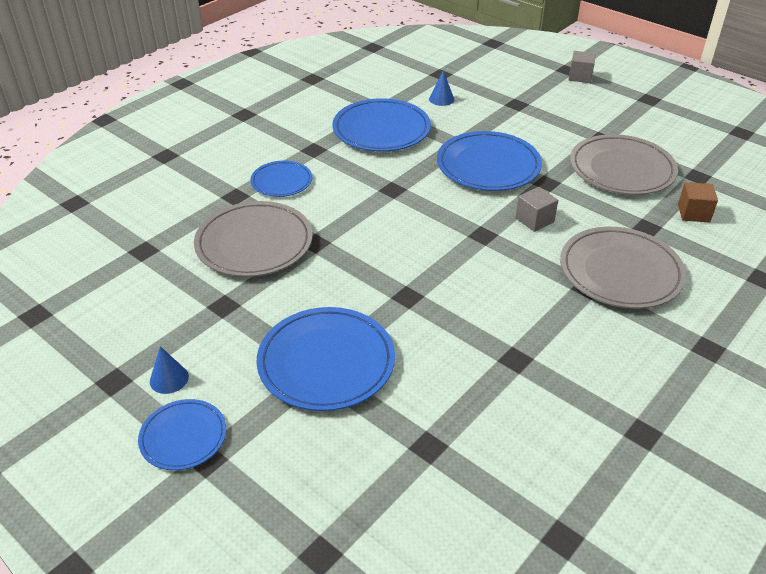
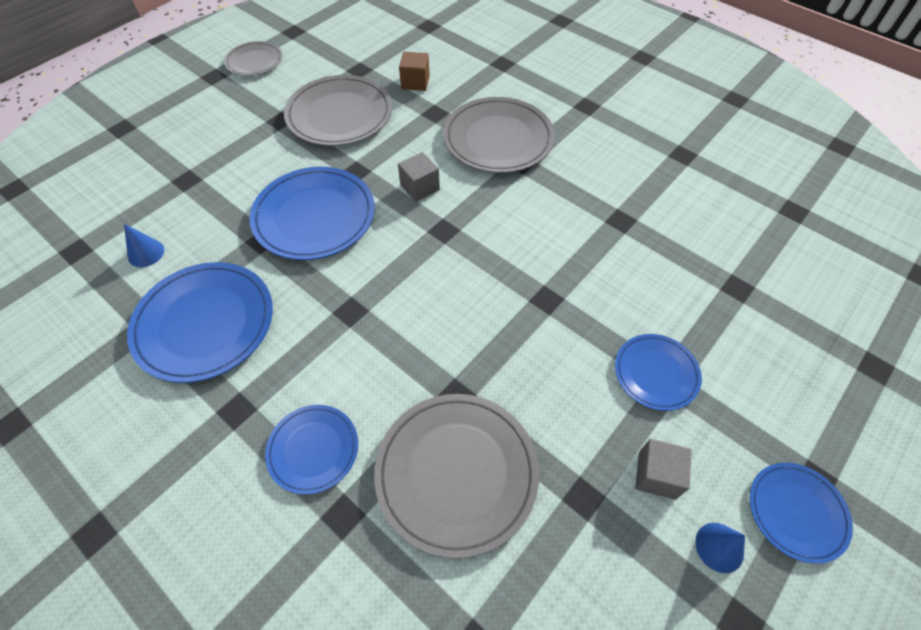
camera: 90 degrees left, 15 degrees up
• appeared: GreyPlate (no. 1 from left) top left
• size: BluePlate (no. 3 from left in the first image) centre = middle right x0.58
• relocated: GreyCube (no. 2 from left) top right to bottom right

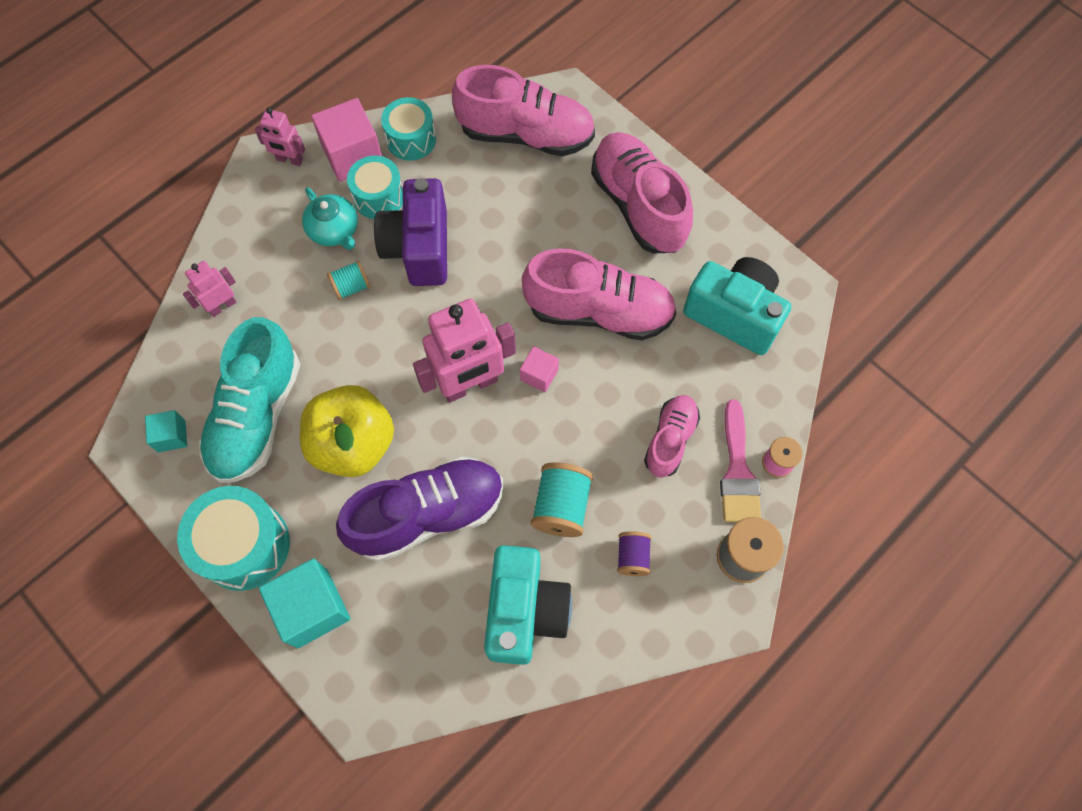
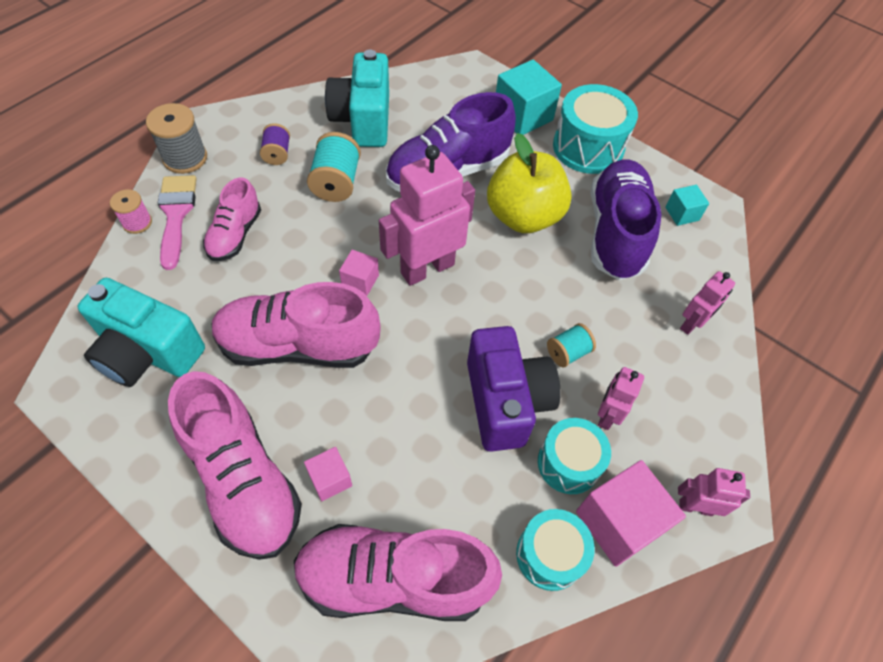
camera: 170 degrees right, 10 degrees down
• appeared: PinkCube (no. 1 from left) bottom centre
• colour: TurquoiseShoe middle left to PurpleShoe (no. 2 from left) top right
• exchanged: TurquoiseTeapot top left to PinkRobot (no. 2 from left) middle right

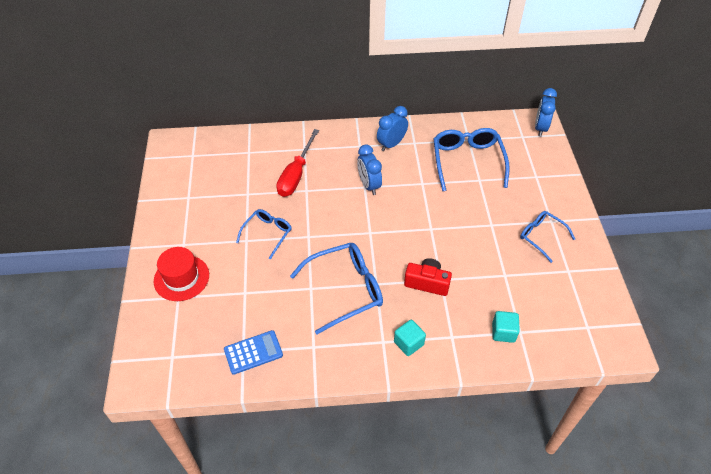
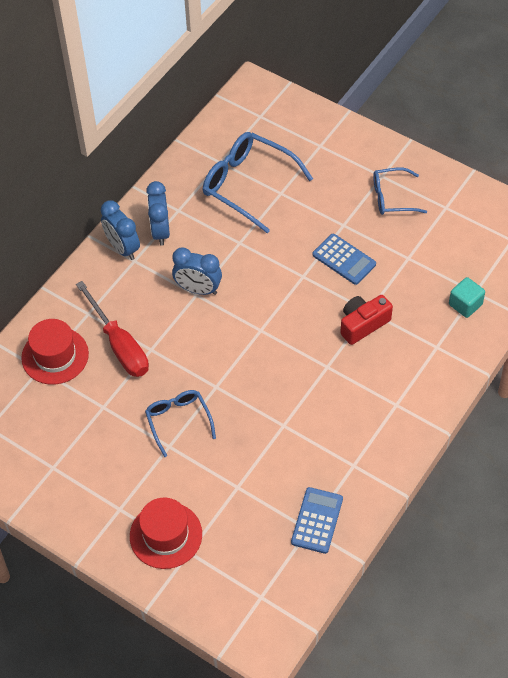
camera: 50 degrees left, 5 degrees up
• appeared: RedHat (no. 1 from left) middle left
• relocated: BlueClock (no. 3 from left in the first image) top right to BlueClock (no. 1 from left) middle left
• appeared: BlueCalculator (no. 2 from left) middle right
• missing: BlueGlasses (no. 2 from left) centre
• missing: TurquoiseCube (no. 1 from left) bottom centre

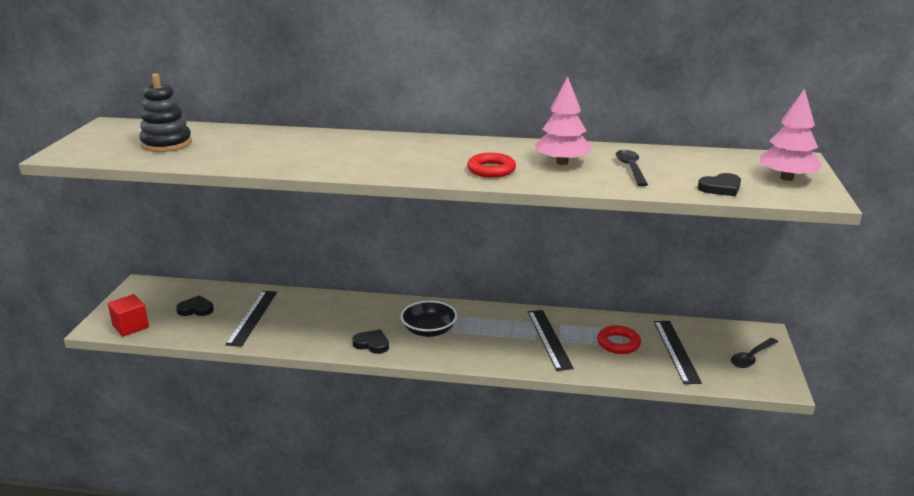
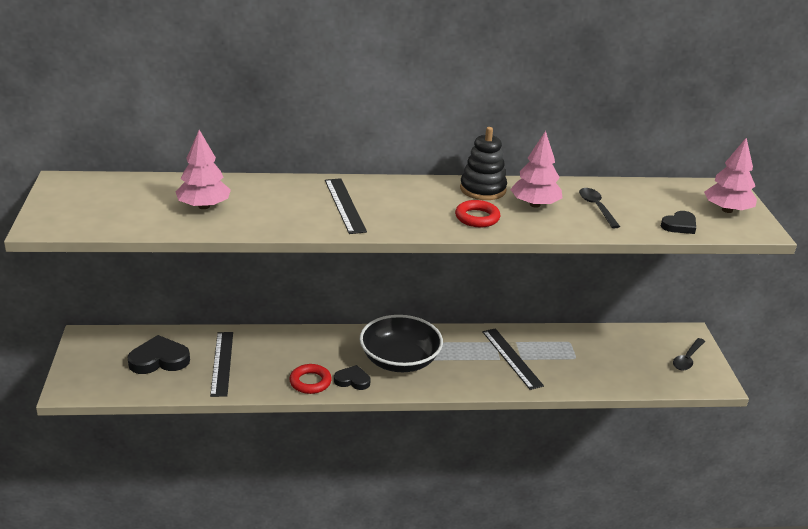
camera: 15 degrees left, 5 degrees up
• size: BlackHeart (no. 1 from left) middle left = bottom left x1.64
• appeared: PinkTree (no. 1 from left) top left
• relocated: RedRing (no. 2 from left in the first image) bottom right to RedRing (no. 1 from left) bottom centre
• relocated: BlackRuler (no. 3 from left in the first image) bottom right to BlackRuler (no. 2 from left) centre
• size: BlackBowl centre = centre x1.54
• relocated: BlackStackingToy top left to top centre
• missing: RedCube middle left

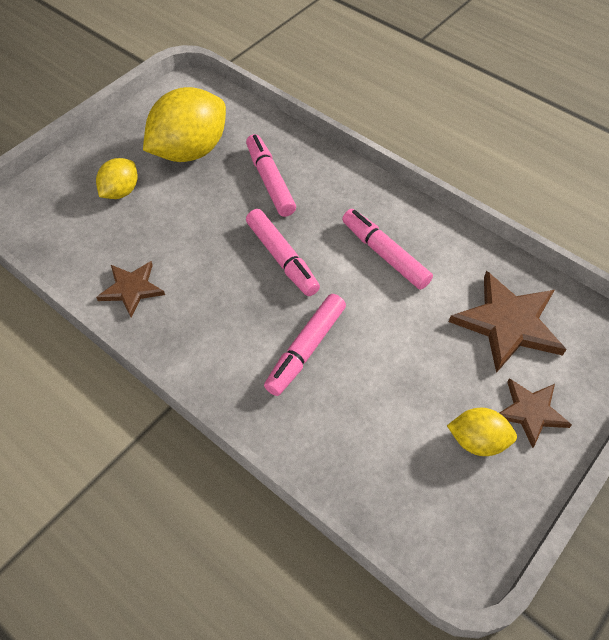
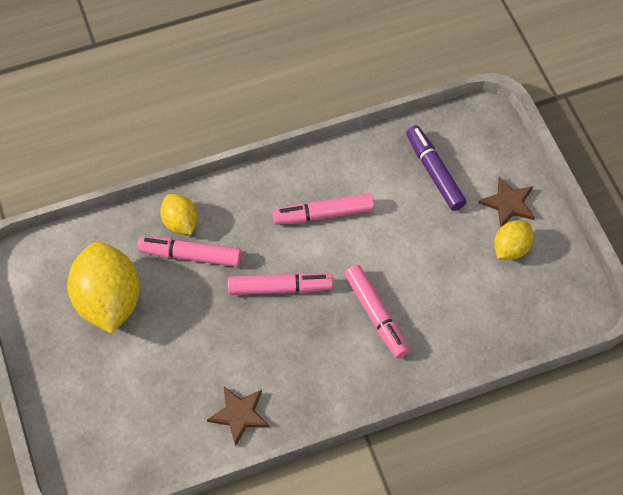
camera: 60 degrees left, 5 degrees up
• relocated: YellowLemon (no. 1 from left in the first image) top left to YellowLemon (no. 2 from left) middle left
• exchanged: BrownStar (no. 2 from left) middle right to PurpleMarker middle right

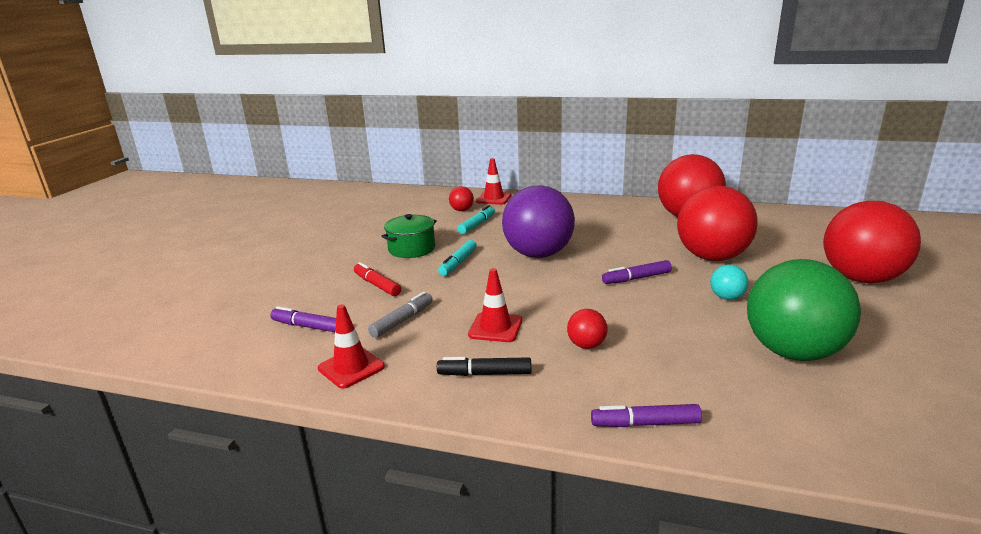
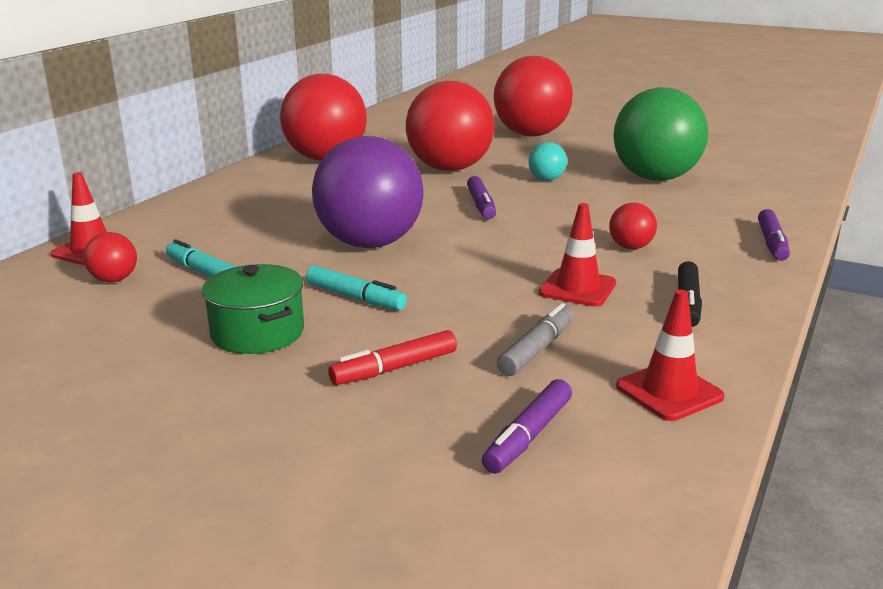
camera: 80 degrees left, 0 degrees up
• spun: GreyMarker centre = centre 75 degrees clockwise

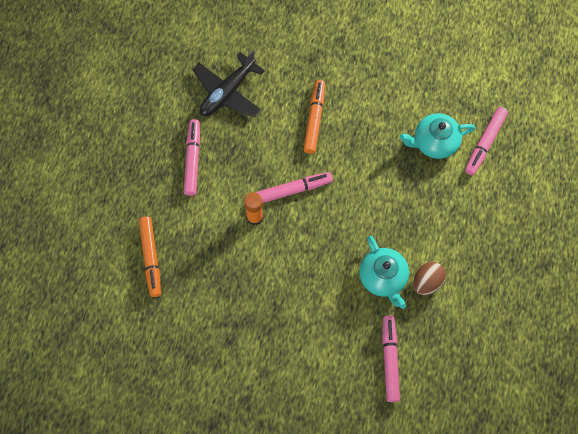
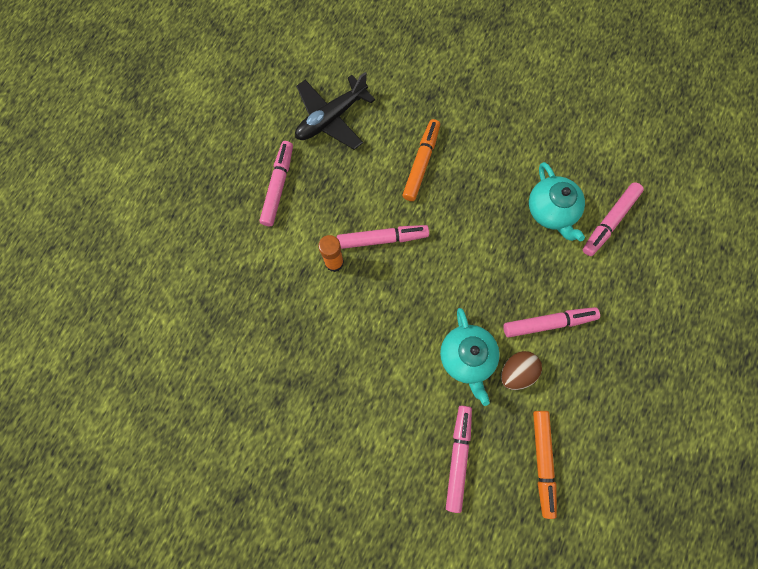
camera: 10 degrees right, 5 degrees up
• appeared: PinkMarker (no. 4 from left) middle right
• spun: TurquoiseTeapot (no. 2 from left) top right = middle right 105 degrees counterclockwise
• relocated: OrangeMarker (no. 1 from left in the first image) middle left to OrangeMarker (no. 2 from left) bottom right

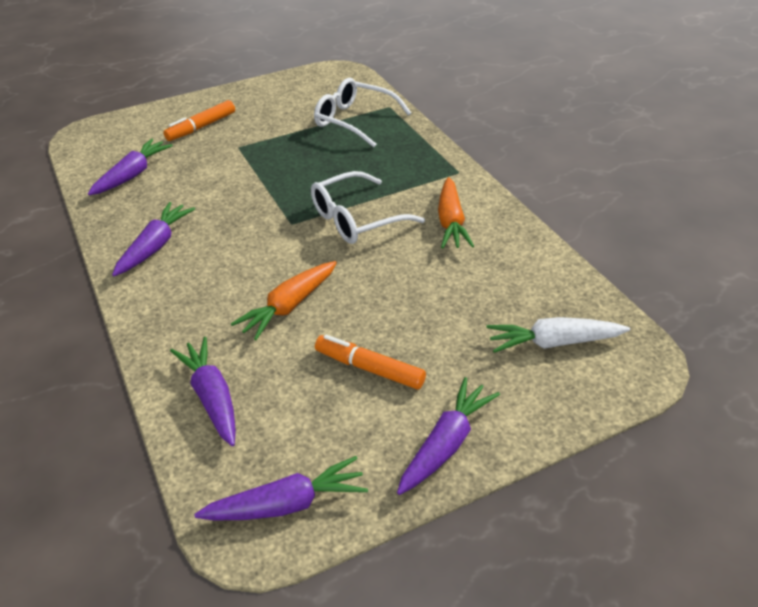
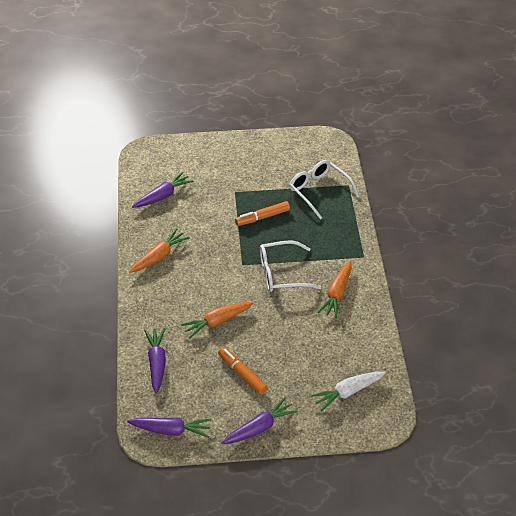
camera: 20 degrees right, 5 degrees up
• colour: PurpleCarrot (no. 2 from left) middle left to OrangeCarrot (no. 1 from left) middle left
• relocated: OrangeMarker (no. 1 from left in the first image) top left to OrangeMarker (no. 2 from left) centre
• spun: WhiteCarrot middle right = bottom right 45 degrees counterclockwise

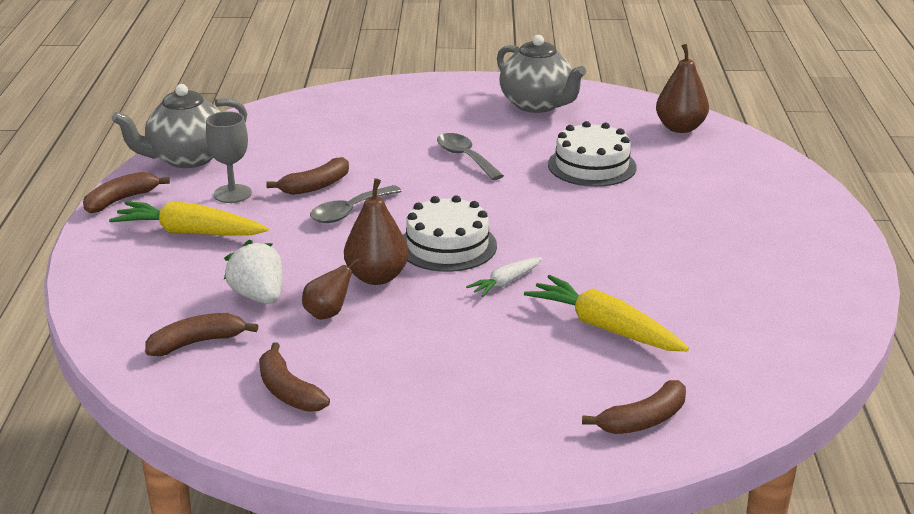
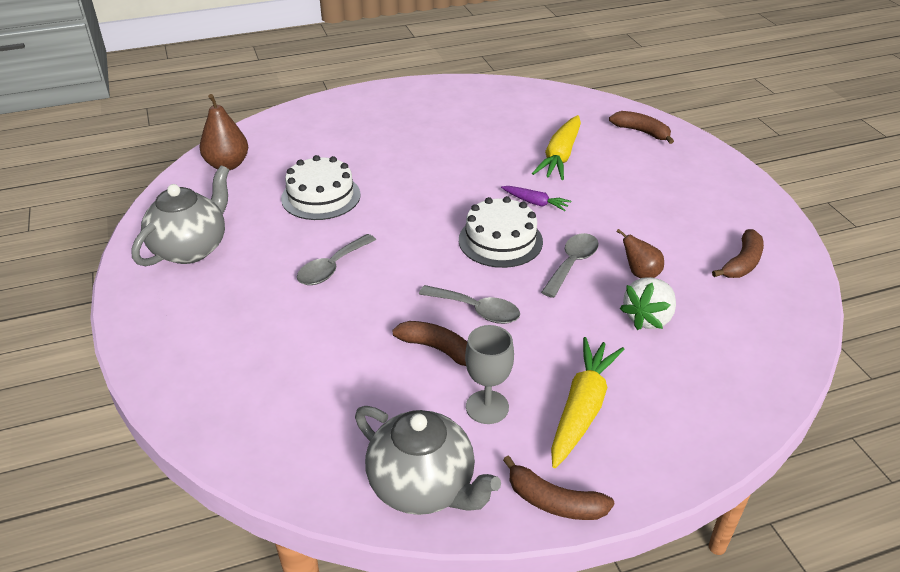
camera: 110 degrees left, 10 degrees up
• colour: WhiteCarrot centre to PurpleCarrot centre
• exchanged: BrownPear (no. 2 from left) centre to GreySpoon (no. 3 from left) centre
• spun: YellowCarrot (no. 1 from left in the first image) middle left = bottom centre 150 degrees counterclockwise
• missing: BrownBanana (no. 2 from left) middle left

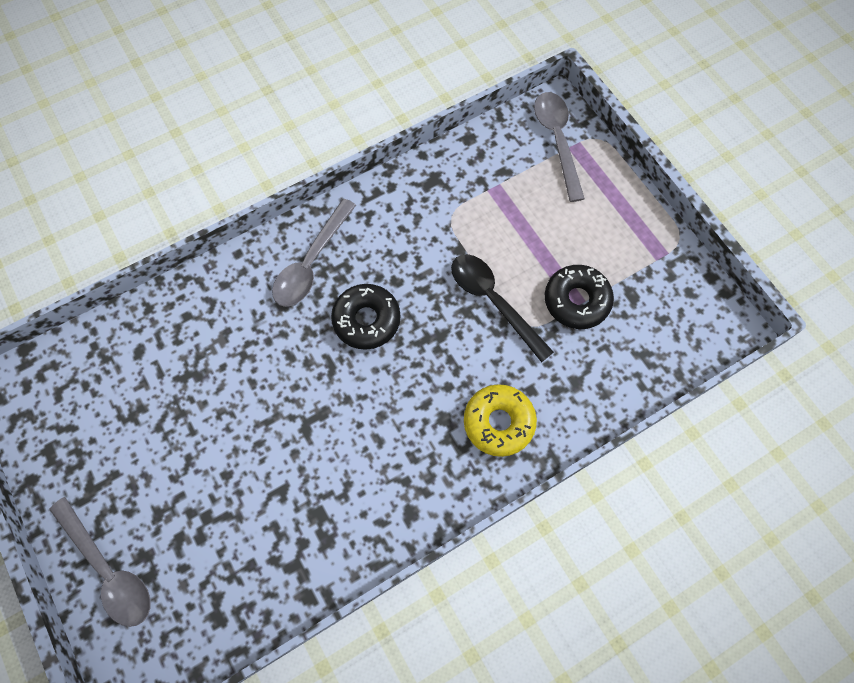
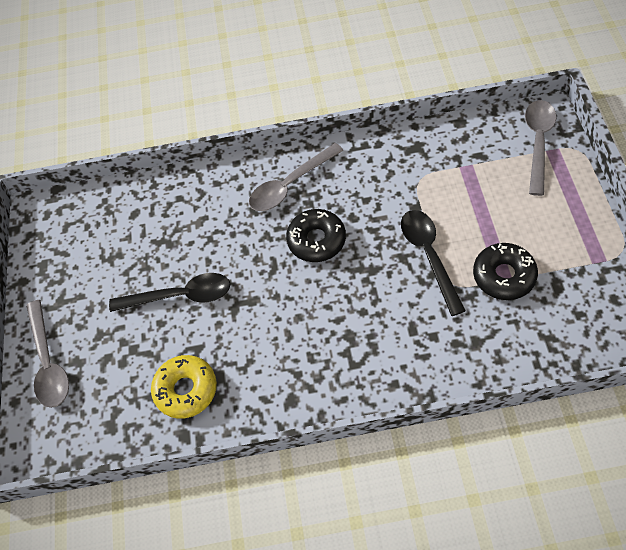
camera: 30 degrees right, 10 degrees down
• appeared: BlackSpoon (no. 1 from left) middle left
• relocated: YellowDonut centre to bottom left

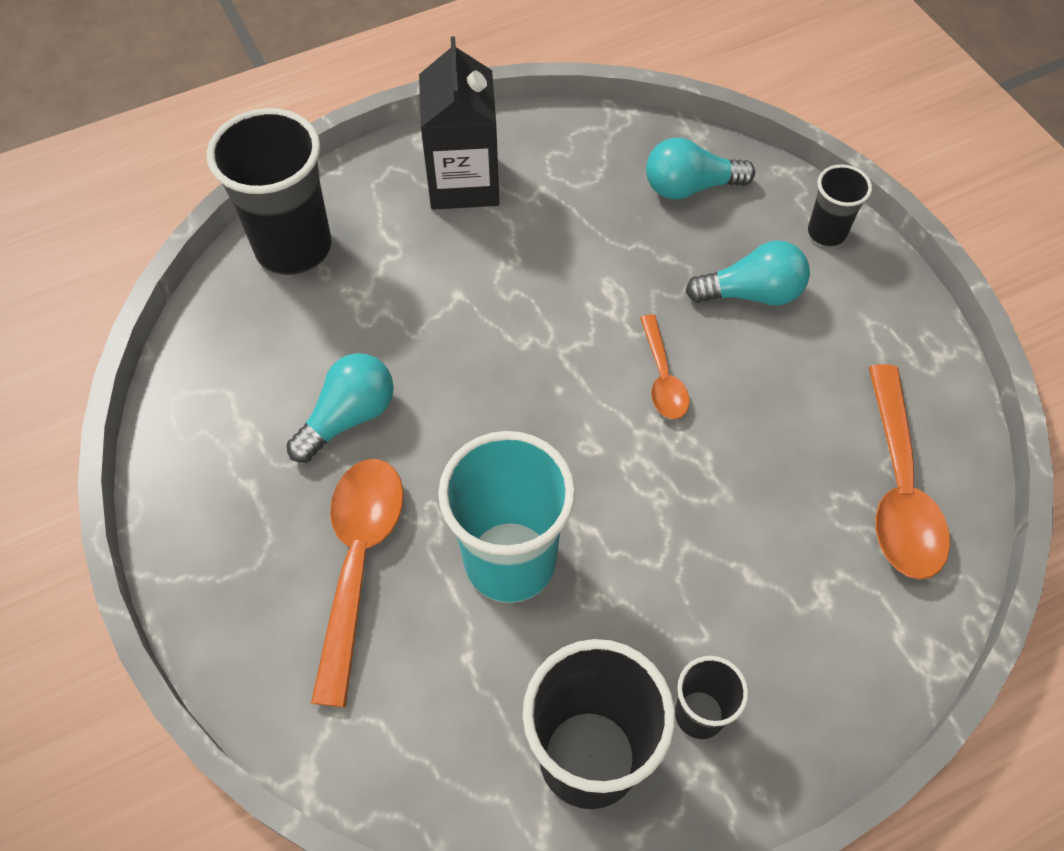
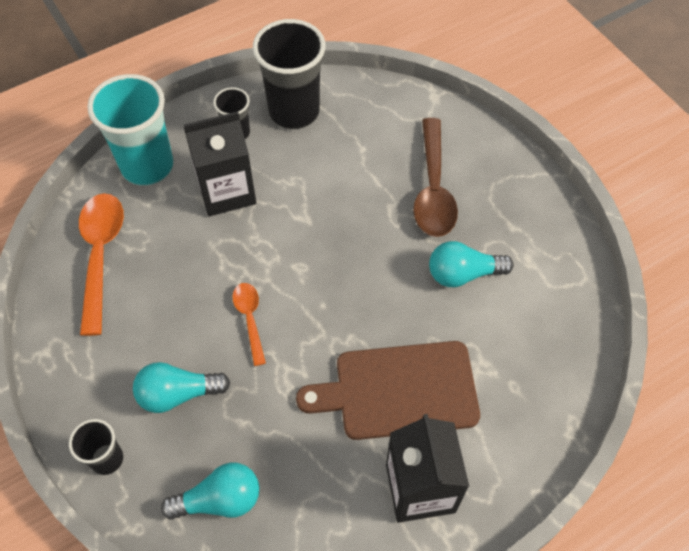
camera: 175 degrees right, 0 degrees up
• relocated: TurquoiseCup centre to top left
• appeared: BlackCarton (no. 1 from left) top left
• appeared: BrownCuttingBoard bottom centre
• colour: OrangeSpoon (no. 1 from left) bottom centre to BrownSpoon top centre
• spun: TurquoiseLightBulb (no. 1 from left in the first image) middle left = middle right 45 degrees clockwise
• missing: BlackCup (no. 1 from left) top left

